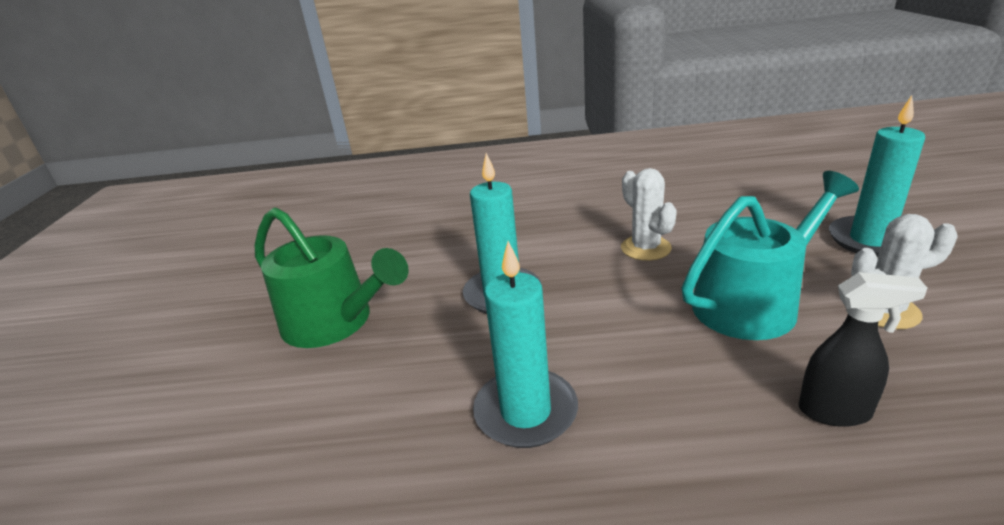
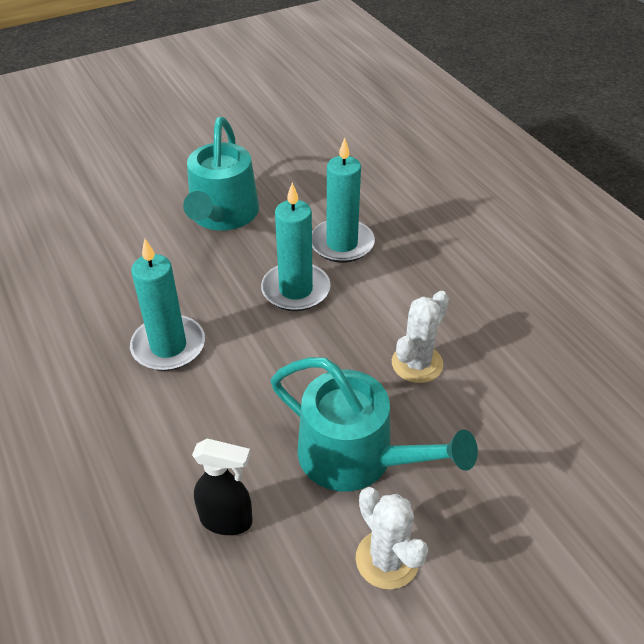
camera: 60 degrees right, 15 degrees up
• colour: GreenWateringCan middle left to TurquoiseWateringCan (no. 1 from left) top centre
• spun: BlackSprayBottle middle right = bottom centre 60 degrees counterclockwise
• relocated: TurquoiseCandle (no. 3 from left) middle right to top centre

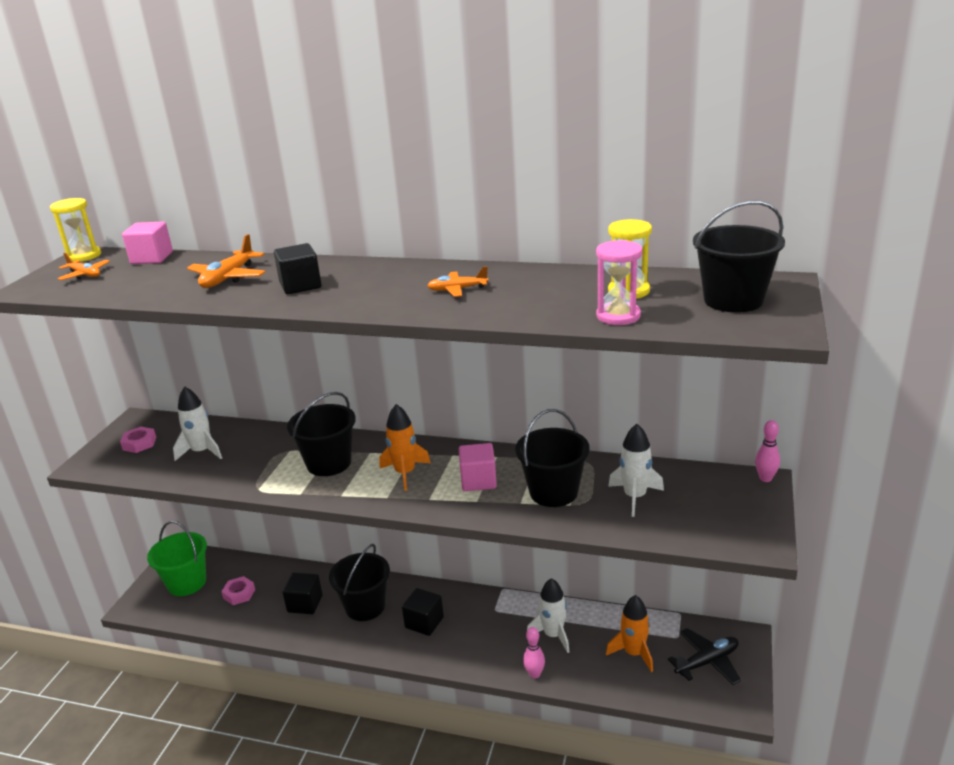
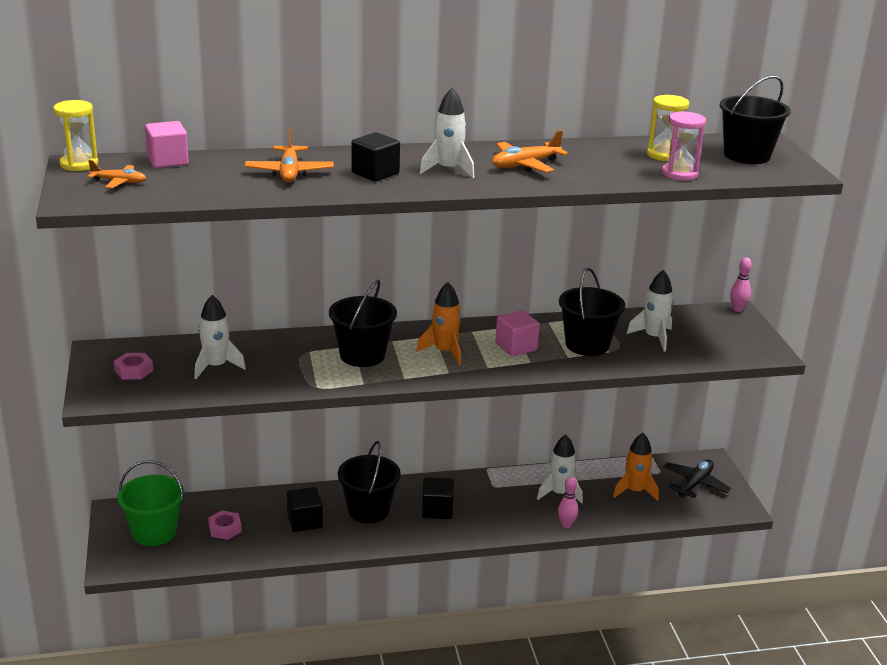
camera: 30 degrees left, 0 degrees up
• appeared: WhiteRocket (no. 2 from left) top centre
• size: OrangePlane (no. 3 from left) centre = top centre x1.53

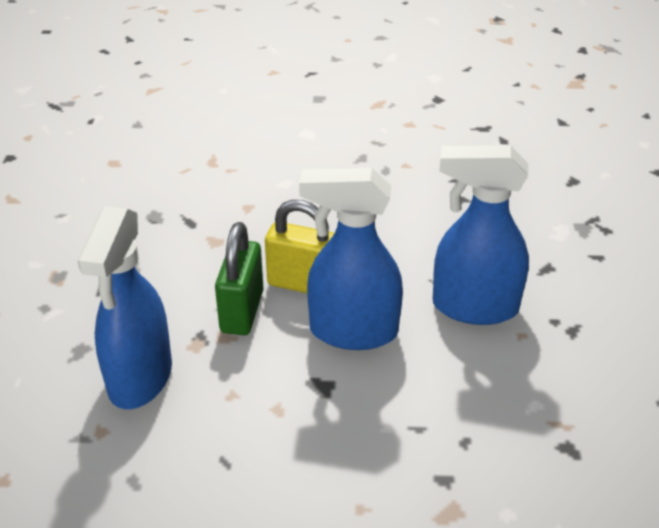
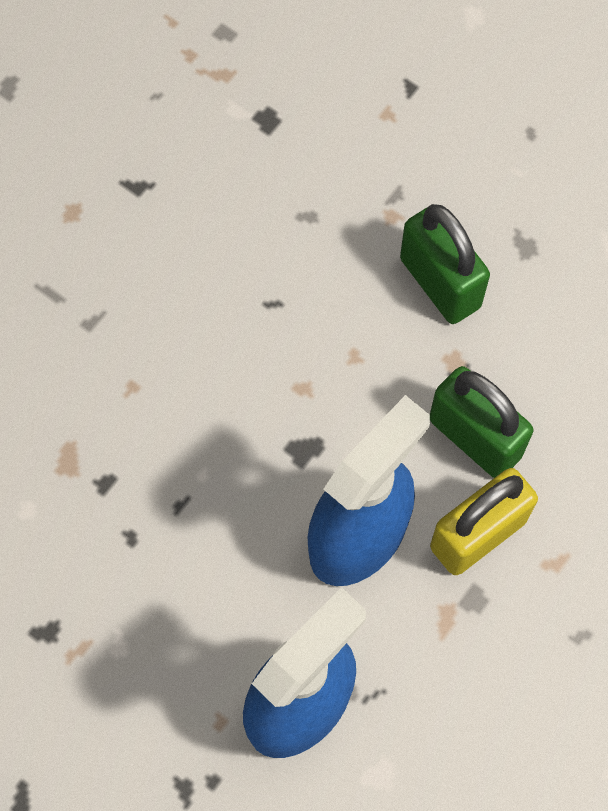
camera: 125 degrees right, 30 degrees up
• exchanged: BlueSprayBottle (no. 1 from left) middle left to GreenPadlock (no. 1 from left) top right

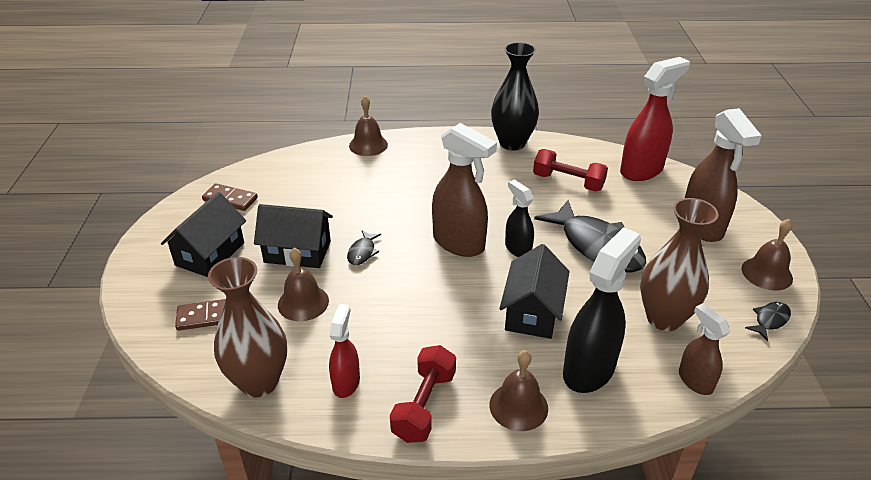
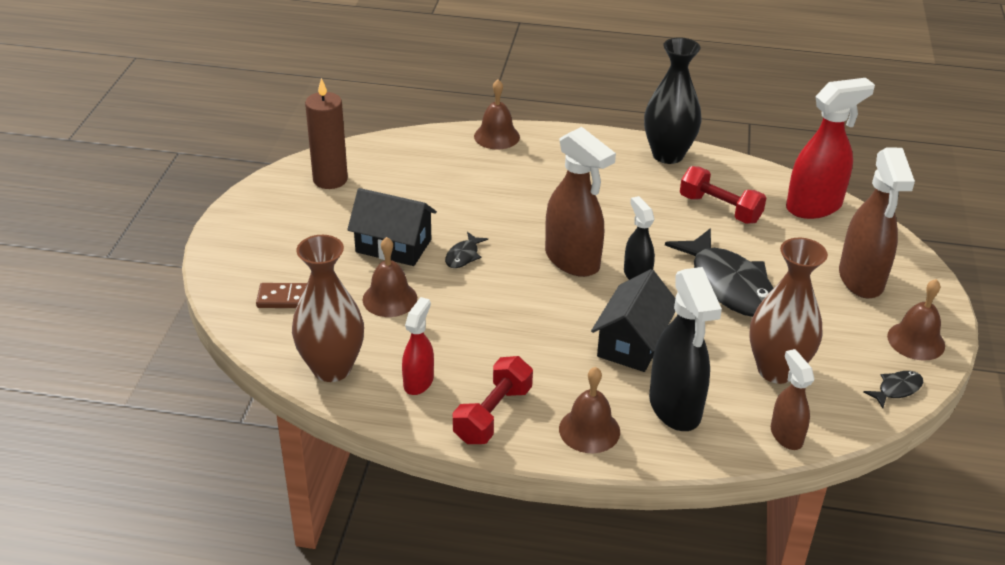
camera: 10 degrees right, 0 degrees up
• exchanged: BrownDomino (no. 2 from left) middle left to BrownCandle top left
• spun: BlackSprayBottle (no. 2 from left) middle right = middle right 120 degrees clockwise
• missing: BlackHouse (no. 1 from left) middle left

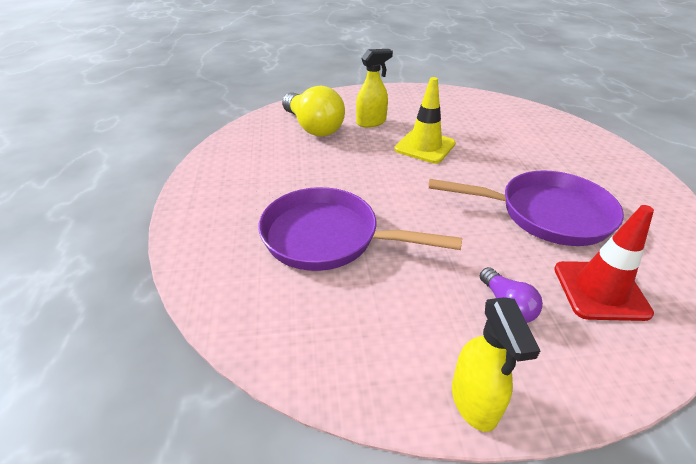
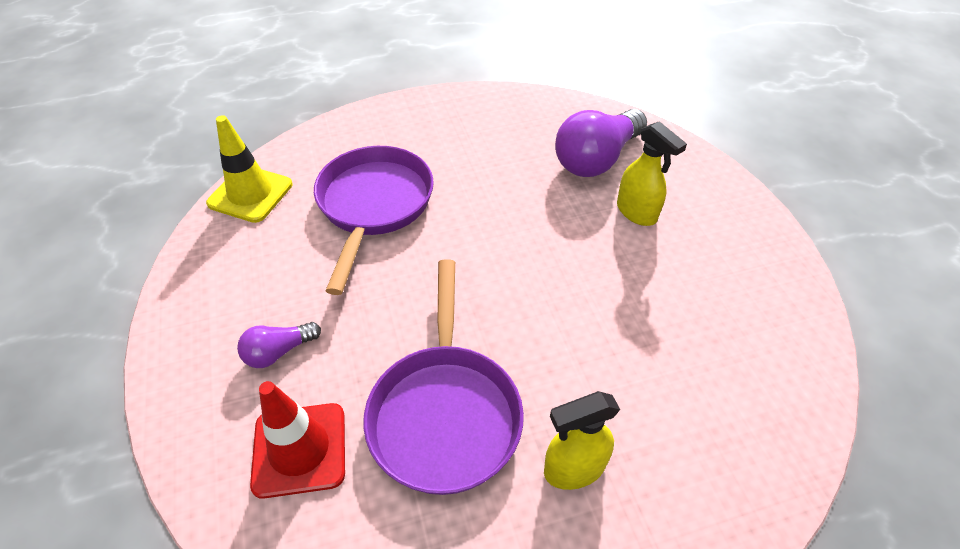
camera: 80 degrees right, 10 degrees up
• relocated: YellowTrafficCone top centre to top left
• relocated: YellowSprayBottle (no. 2 from left in the first image) bottom right to YellowSprayBottle (no. 1 from left) bottom centre
• colour: YellowLightBulb top centre to PurpleLightBulb (no. 2 from left) top centre

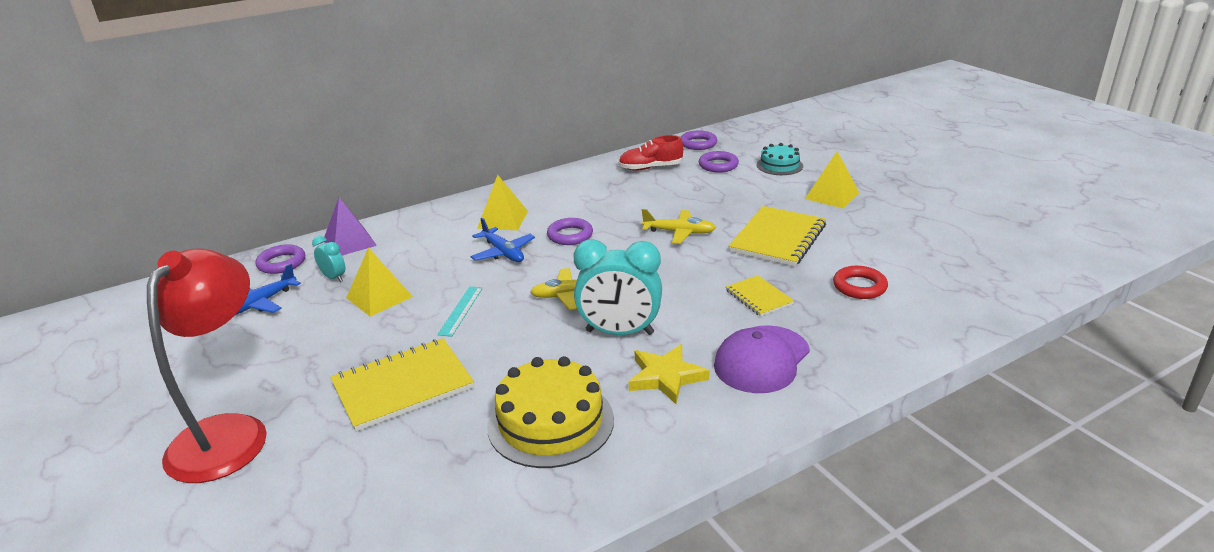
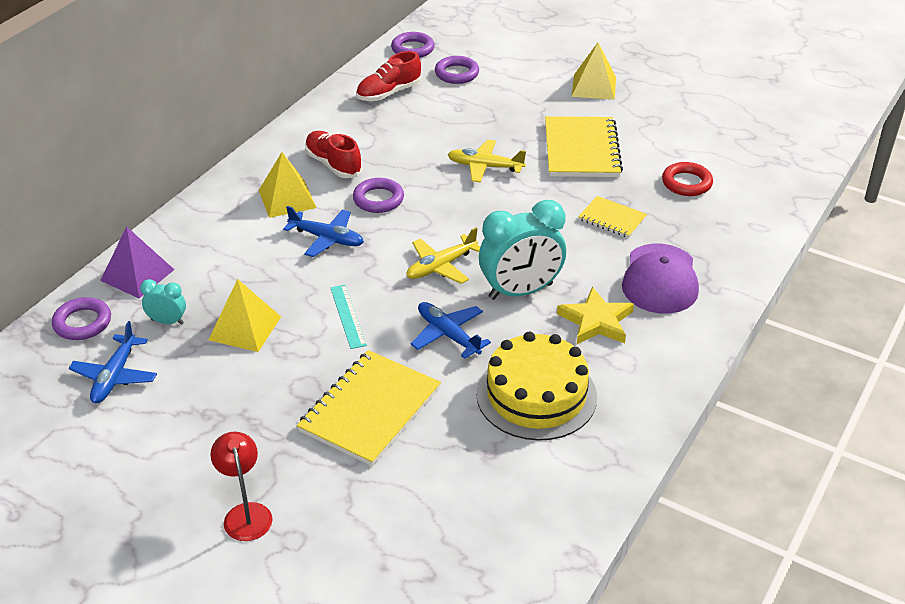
camera: 30 degrees left, 10 degrees up
• size: RedLamp middle left = bottom left x0.48
• appeared: RedShoe (no. 1 from left) top centre
• appeared: BluePlane (no. 3 from left) centre
• spun: YellowPlane (no. 2 from left) centre = top centre 150 degrees counterclockwise
• missing: TurquoiseCake top centre

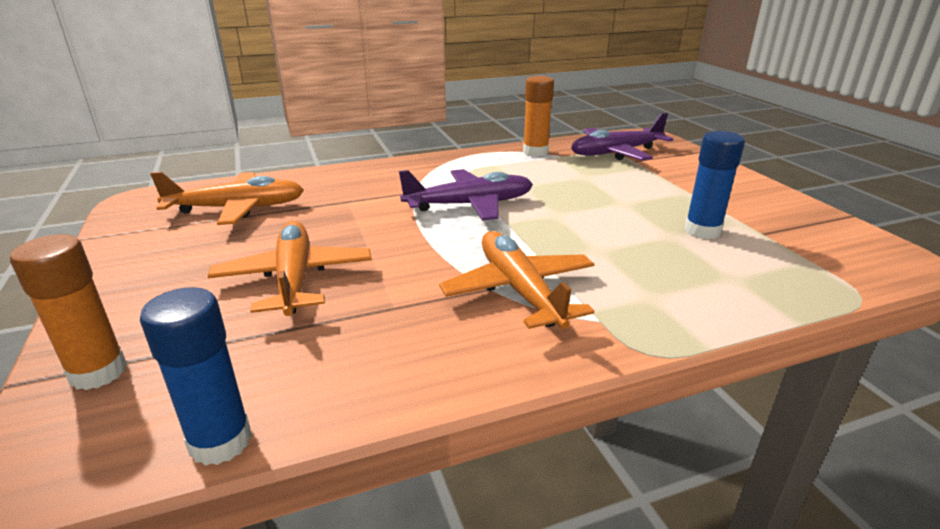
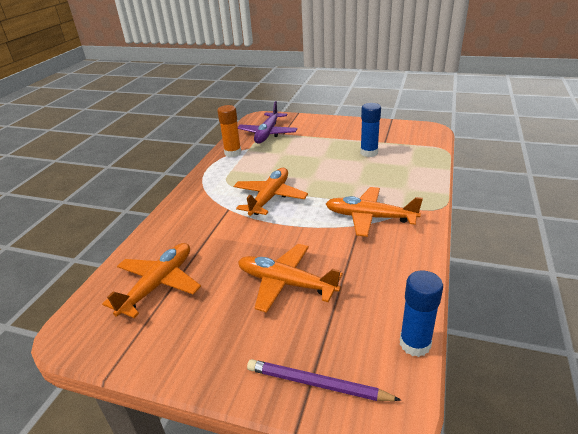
camera: 50 degrees left, 5 degrees up
• colour: PurplePlane (no. 1 from left) centre to OrangePlane (no. 2 from left) centre
• exchanged: OrangeGlueStick (no. 1 from left) middle left to PurplePencil bottom centre

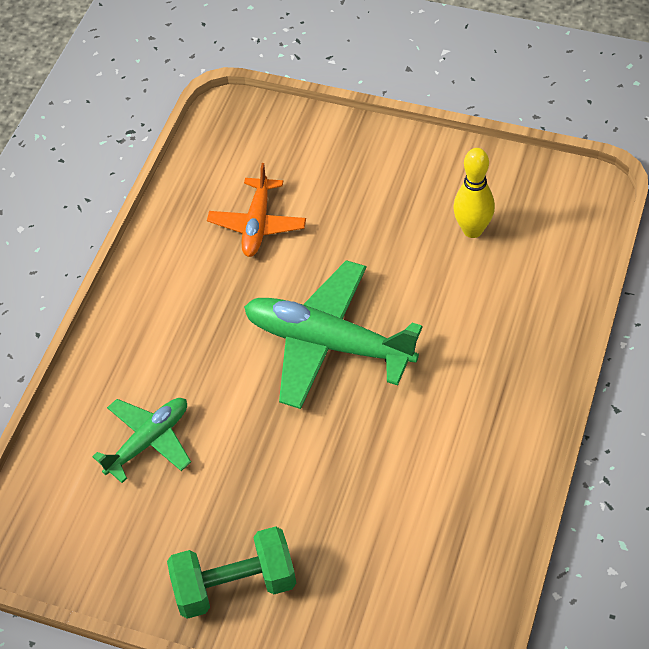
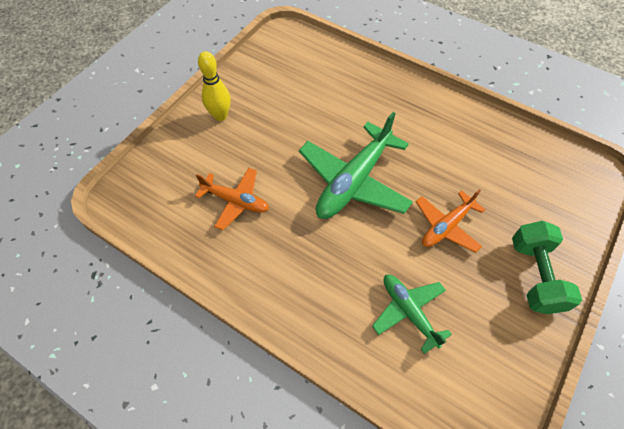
camera: 80 degrees left, 5 degrees up
• relocated: YellowBowlingPin top right to top centre
• appeared: OrangePlane (no. 2 from left) middle right

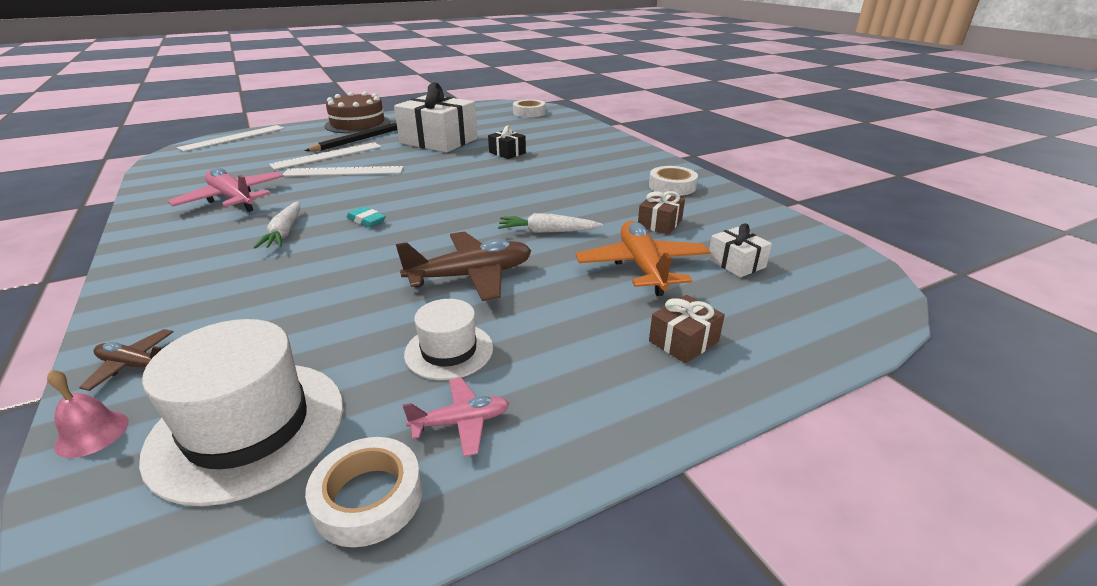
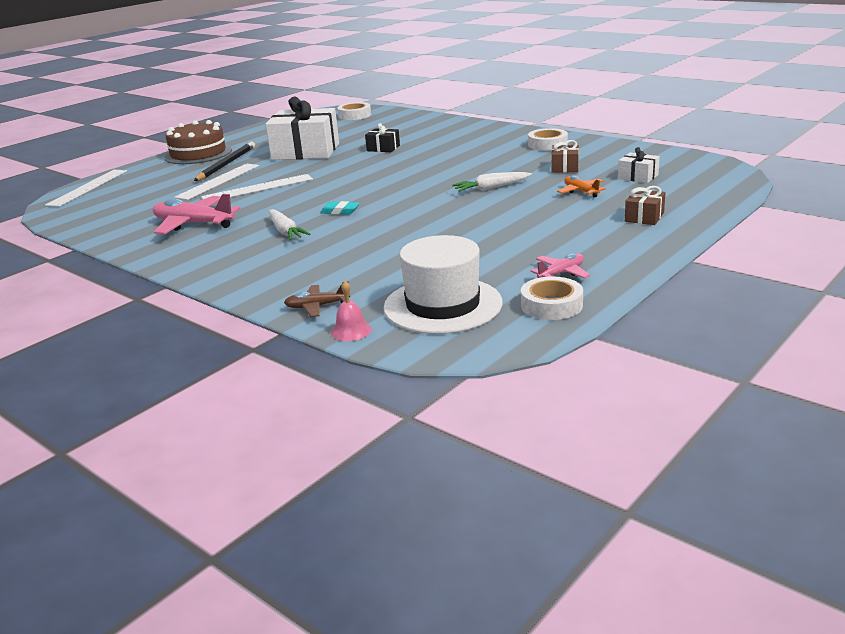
camera: 20 degrees left, 5 degrees down
• size: OrangePlane centre = top right x0.54
• missing: BrownPlane (no. 2 from left) centre
• missing: WhiteHat (no. 2 from left) centre

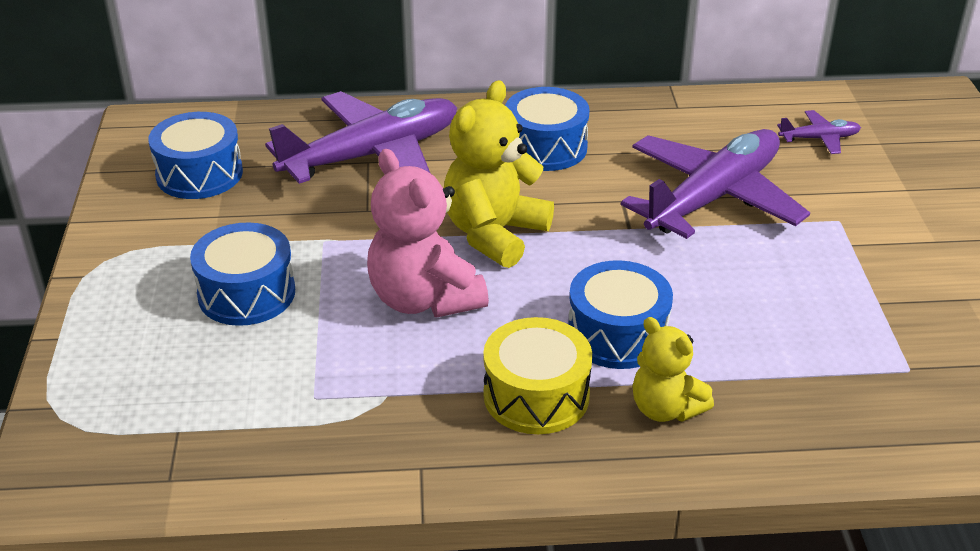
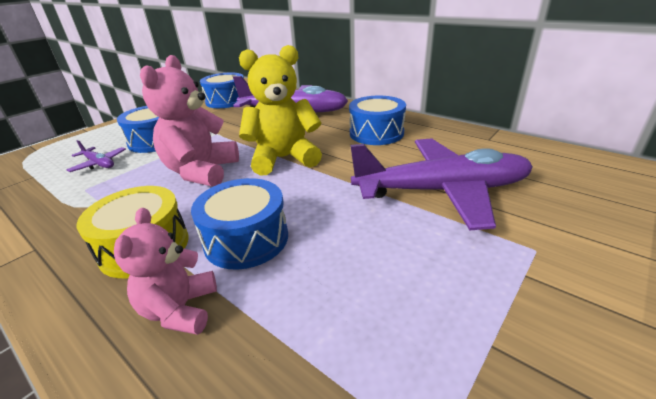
camera: 45 degrees right, 5 degrees down
• relocated: PurplePlane (no. 3 from left in the first image) top right to PurplePlane (no. 1 from left) middle left
• colour: YellowTeddyBear (no. 2 from left) bottom right to PinkTeddyBear (no. 1 from left) bottom left

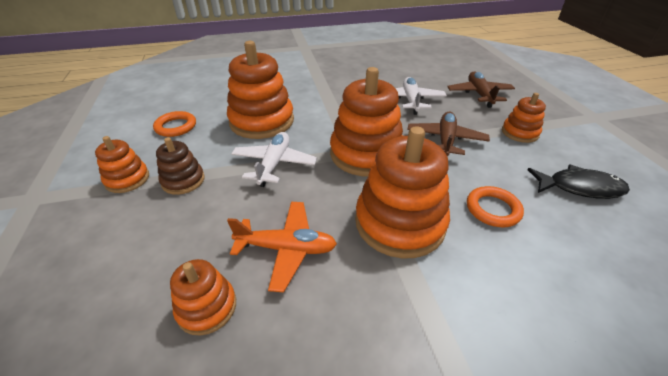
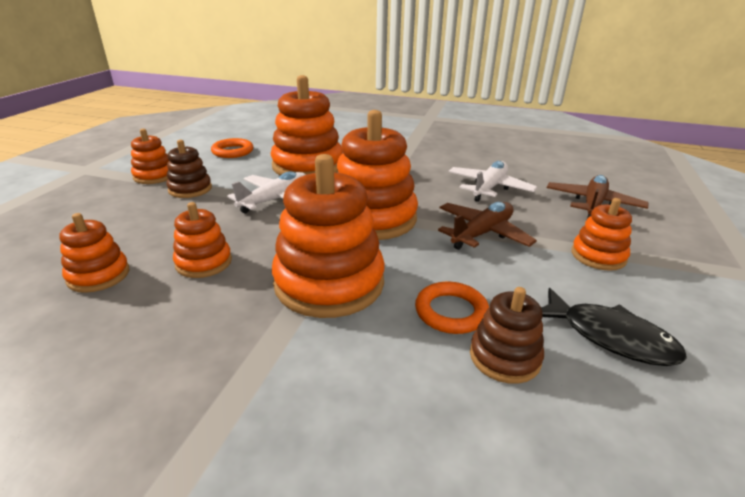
camera: 30 degrees right, 10 degrees down
• exchanged: OrangePlane centre to OrangeStackingToy (no. 3 from left) middle left
• appeared: BrownStackingToy (no. 2 from left) bottom right

